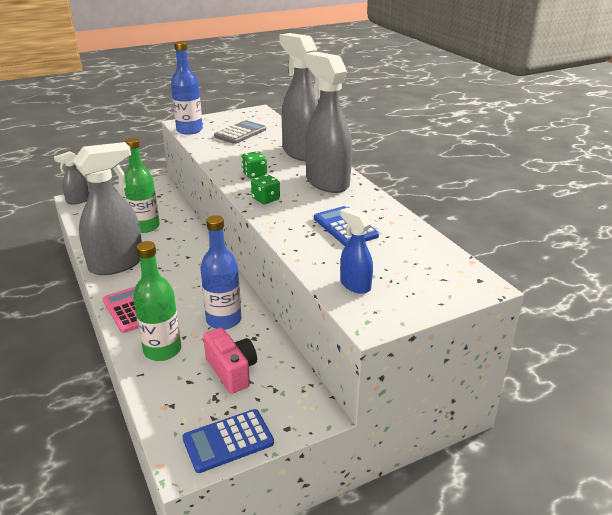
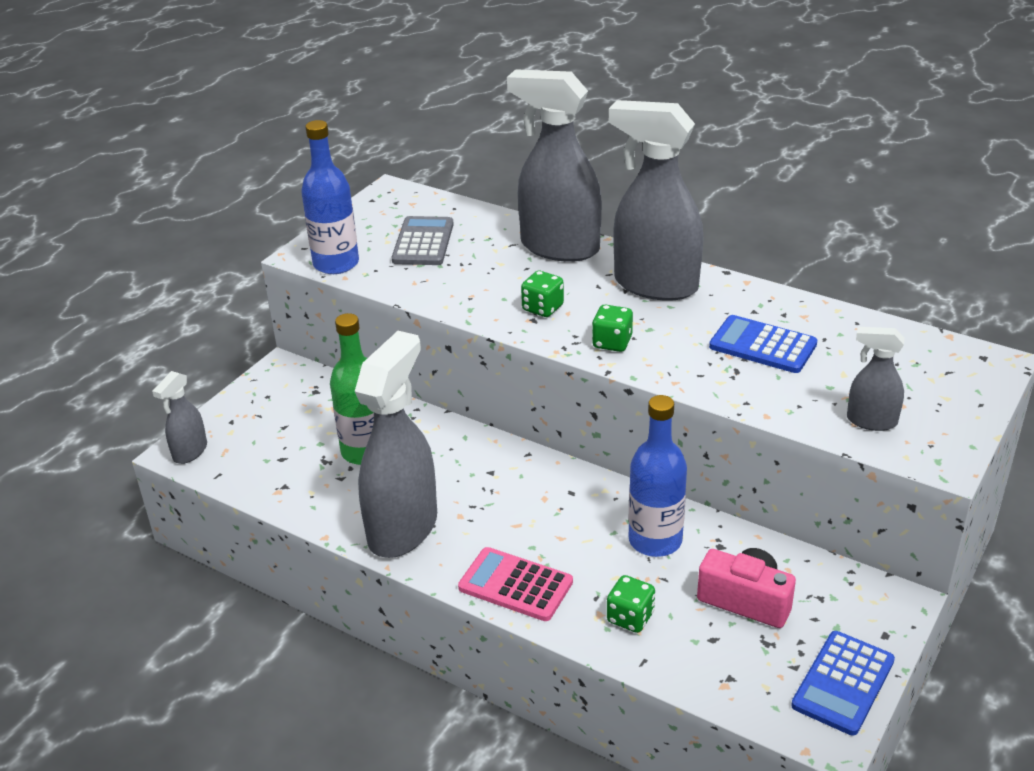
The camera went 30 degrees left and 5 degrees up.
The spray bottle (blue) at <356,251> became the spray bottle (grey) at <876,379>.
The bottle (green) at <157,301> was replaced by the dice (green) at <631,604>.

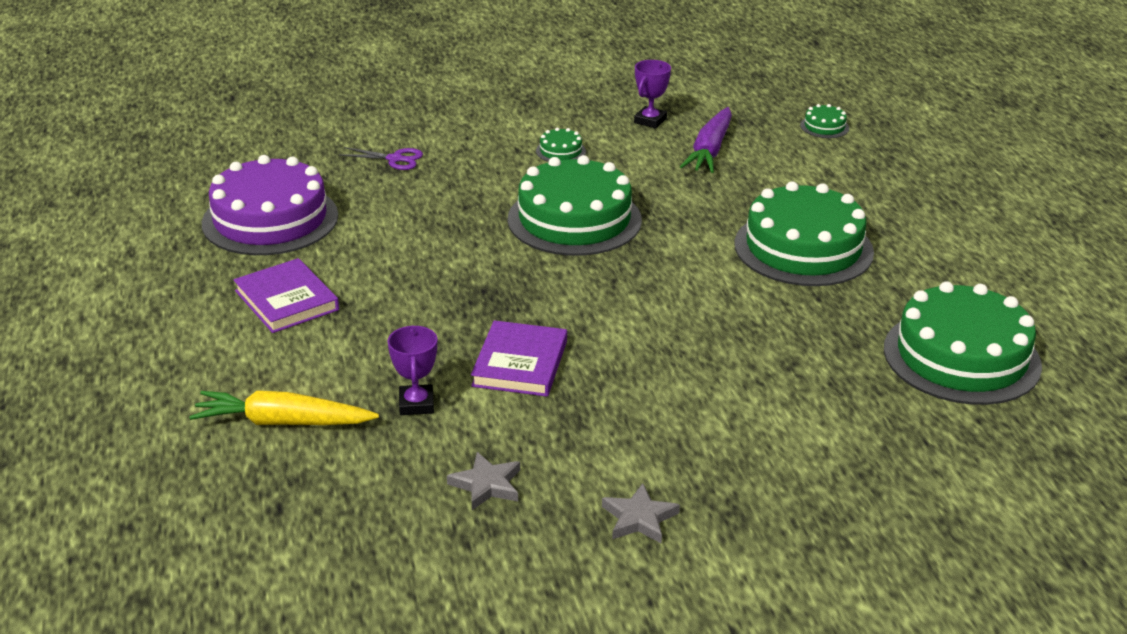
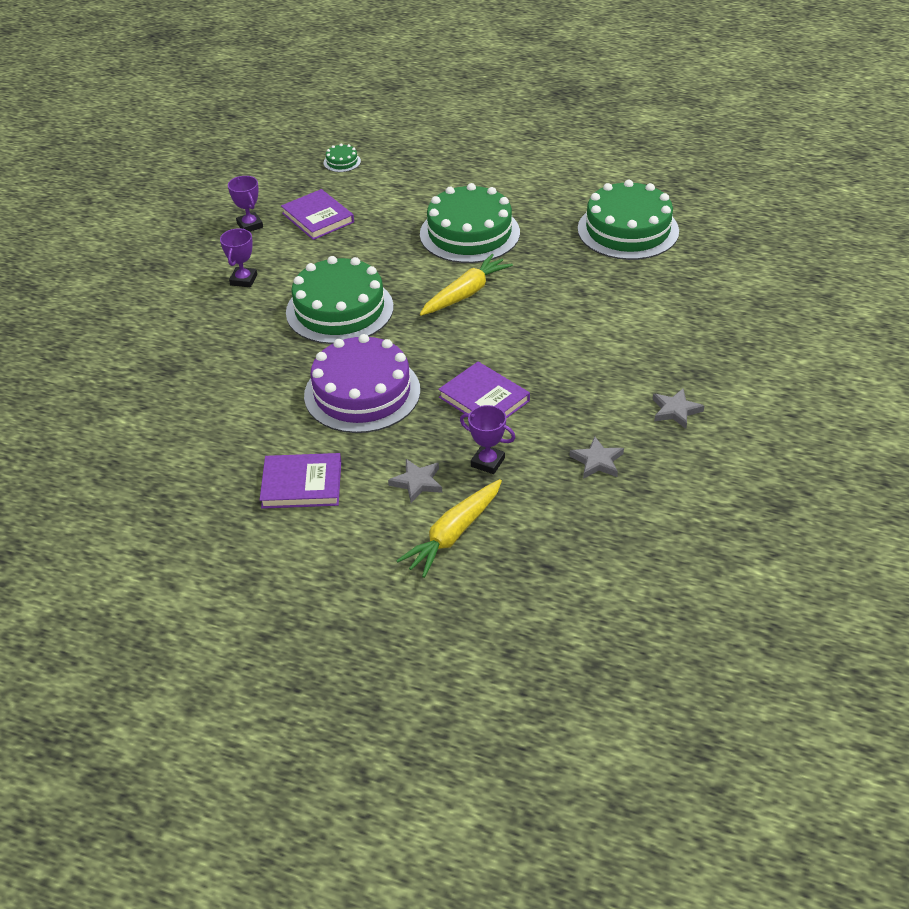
The camera went 55 degrees left and 10 degrees up.
The carrot (purple) at <706,140> was replaced by the book (purple) at <317,214>.
The cake (green) at <561,145> was replaced by the trophy (purple) at <238,257>.
The scissors (purple) at <381,158> disappeared.
The cake (purple) moved from <270,205> to <362,383>.
The carrot (yellow) at <466,285> appeared.
The star (grey) at <415,481> appeared.

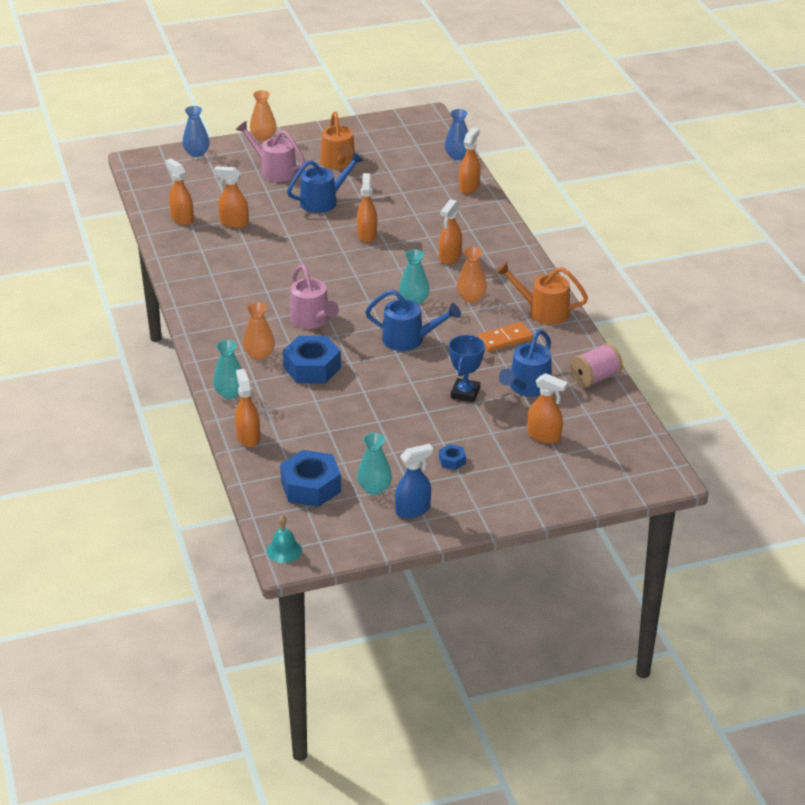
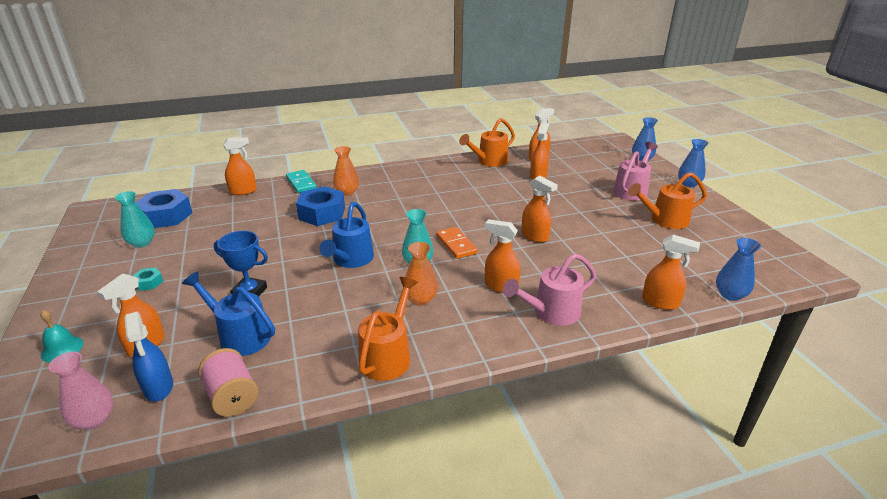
The camera went 90 degrees right and 5 degrees down.
The vase (orange) at <263,115> became the vase (blue) at <693,163>.
The watering can (blue) at <325,182> disappeared.
The spray bottle (orange) at <367,207> turned 45 degrees clockwise.
The watering can (pink) moved from <314,296> to <549,289>.
The domino (orange) moved from <505,336> to <457,243>.
The vase (turquoise) at <227,369> was replaced by the domino (turquoise) at <301,181>.
The spray bottle (blue) moved from <414,481> to <148,356>.
The nut (blue) at <452,457> became the nut (turquoise) at <148,279>.
The bell (turquoise) moved from <284,539> to <62,336>.
The watering can (orange) at <487,142> appeared.
The vase (pink) at <81,391> appeared.

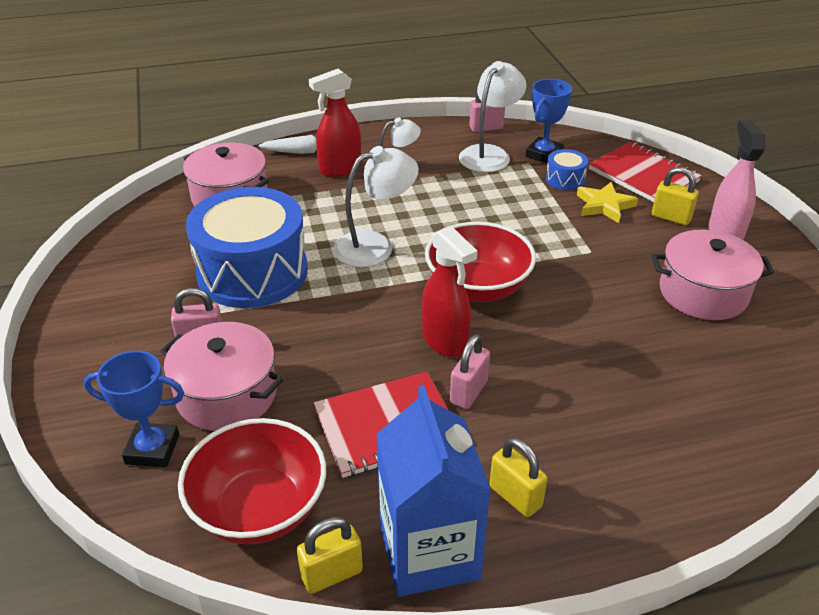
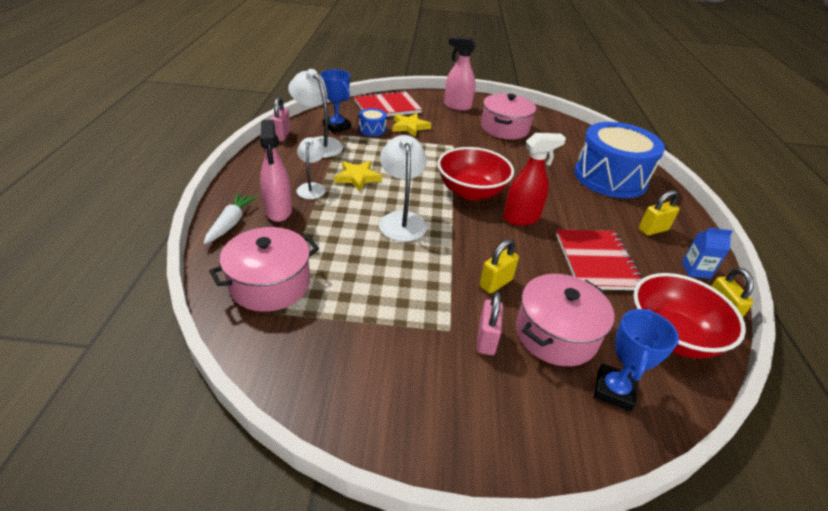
The camera went 75 degrees left and 0 degrees up.
The spray bottle (red) at <335,123> became the spray bottle (pink) at <276,171>.
The padlock (yellow) moved from <675,196> to <499,266>.
The drum (blue) moved from <247,247> to <619,160>.
The padlock (pink) at <470,371> disappeared.
The carton (blue) at <433,491> changed to 0.45 times the size.
The star (yellow) at <358,176> appeared.

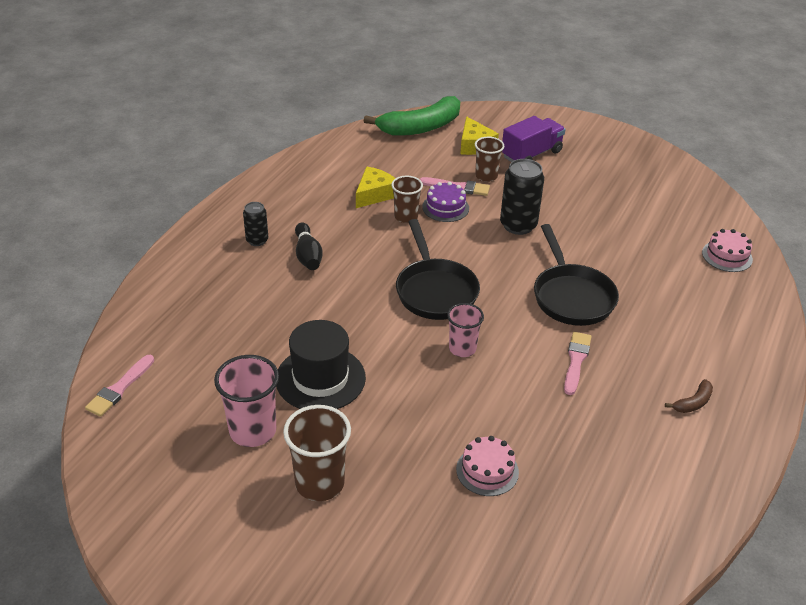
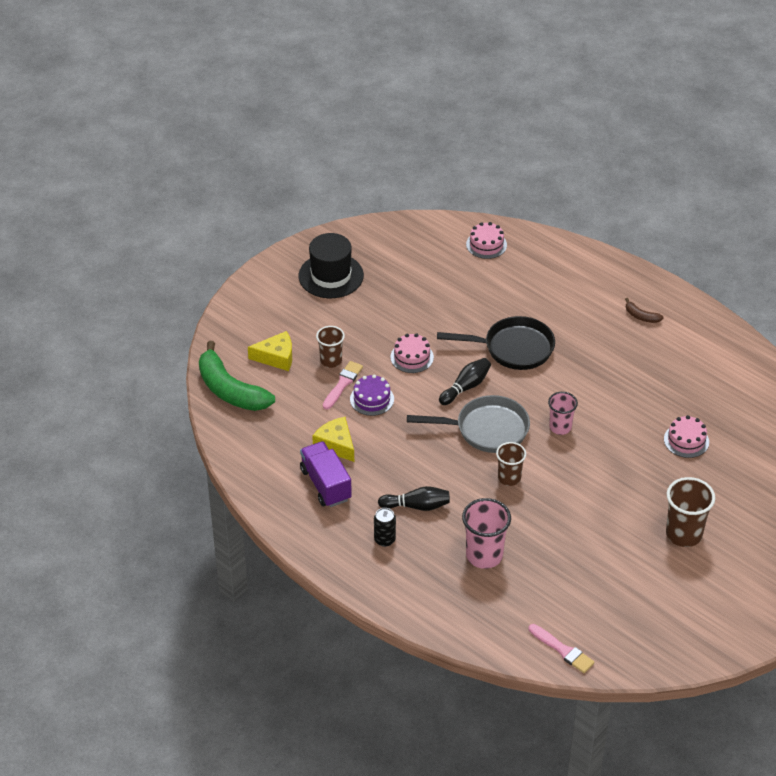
The camera went 75 degrees left and 5 degrees up.
The banana (green) at <412,116> turned 150 degrees clockwise.
The truck (purple) moved from <534,139> to <326,474>.
The can (black) at <522,197> was replaced by the cake (pink) at <412,353>.
The cup (brown) moved from <407,199> to <511,464>.
The pan (black) at <438,269> became the pan (grey) at <468,424>.
The hat (black) moved from <321,364> to <331,265>.
The brush (pink) at <578,363> disappeared.
The cup (pink) moved from <246,401> to <486,533>.
The banana (brown) at <689,396> turned 150 degrees clockwise.
The bowling pin (black) at <465,381> appeared.

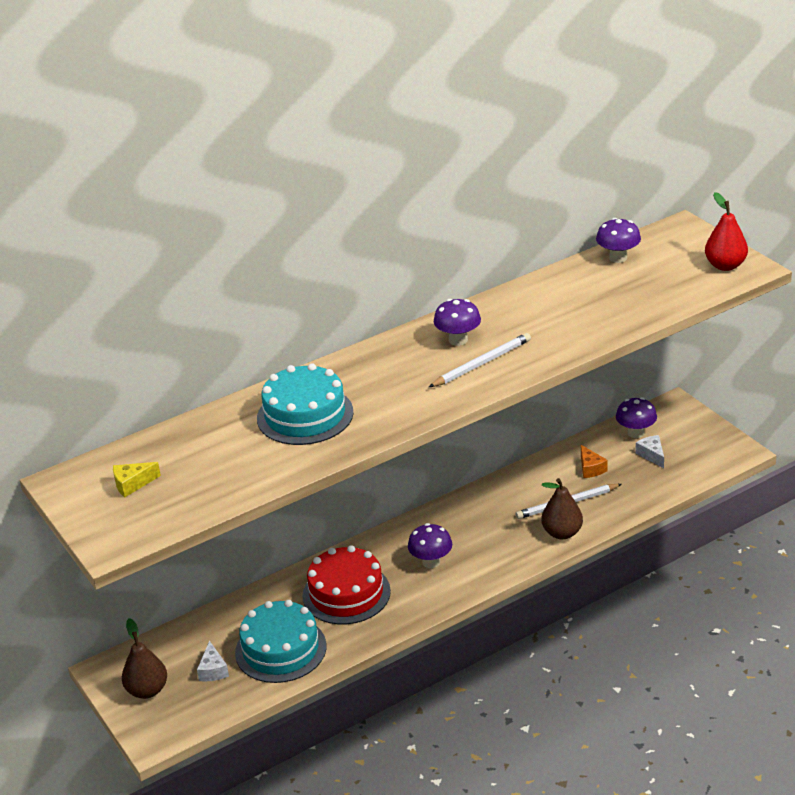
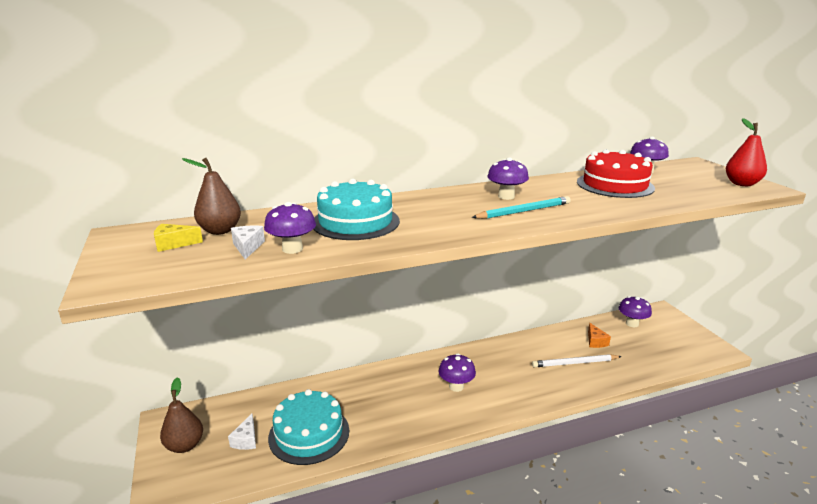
The camera went 10 degrees right and 10 degrees down.
The pencil (white) at <480,360> became the pencil (turquoise) at <521,207>.
The cheese (white) moved from <649,451> to <248,243>.
The pear (brown) moved from <562,508> to <211,196>.
The cake (red) moved from <346,584> to <616,173>.
The mushroom (purple) at <290,228> appeared.

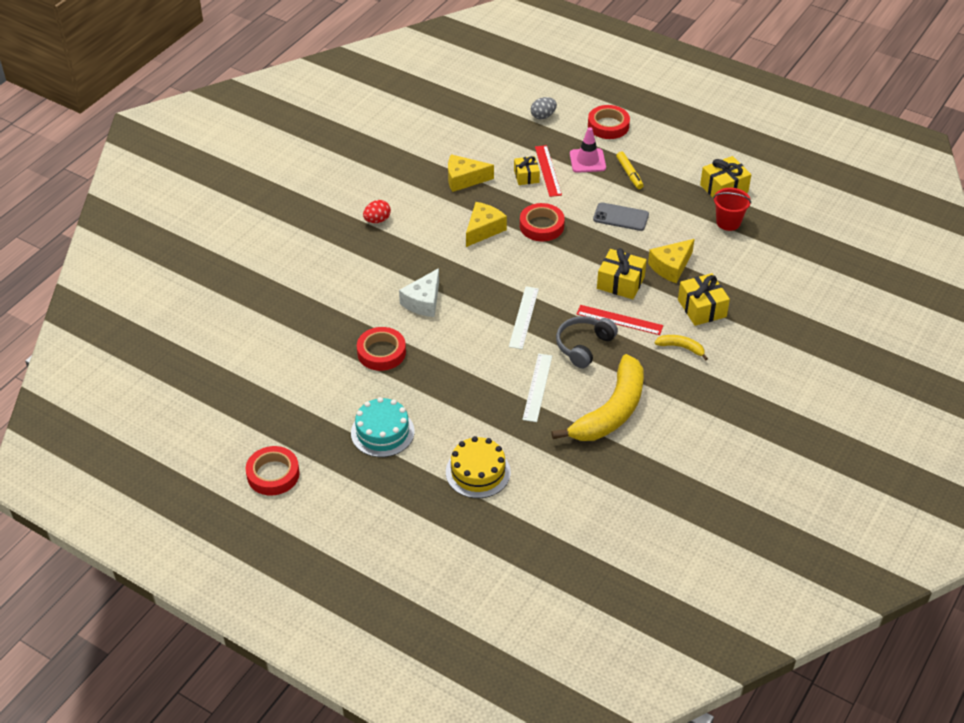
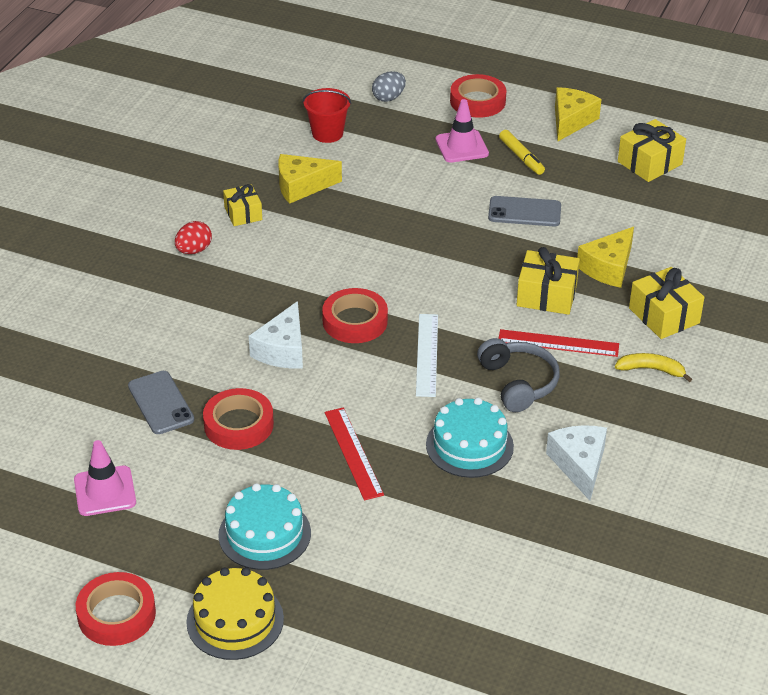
The camera went 10 degrees left and 5 degrees down.
The ruler (red) moved from <548,171> to <354,453>.
The gift (yellow) moved from <527,170> to <242,205>.
The bucket (red) moved from <732,209> to <327,115>.
The cheese (yellow) moved from <486,224> to <578,114>.
The tape (red) moved from <542,222> to <355,315>.
The headphones (grey) at <587,342> turned 135 degrees clockwise.
The ruler (white) at <537,388> was replaced by the cake (turquoise) at <470,438>.
The banana (yellow) at <597,397> was replaced by the cheese (white) at <576,463>.
The cake (yellow) moved from <478,467> to <235,614>.
The phone (grey) at <161,402> appeared.
The traffic cone (pink) at <105,478> appeared.

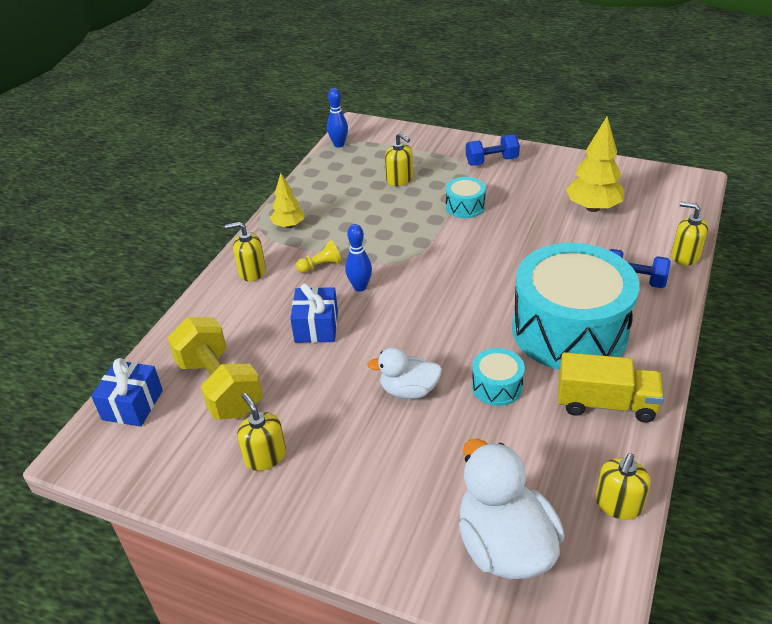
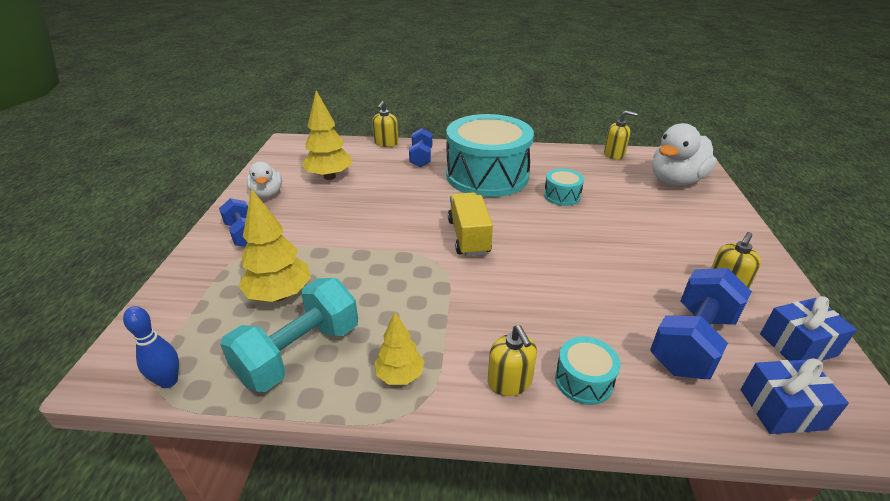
The camera went 110 degrees left and 5 degrees down.
The soap dispenser (yellow) at <399,159> was replaced by the tree (yellow) at <274,245>.
The drum (turquoise) moved from <466,197> to <588,371>.
The bowling pin (blue) at <358,258> disappeared.
The pawn (yellow) at <319,256> disappeared.
The gift (blue) moved from <314,313> to <808,328>.
The dumbbell (yellow) at <215,368> became the dumbbell (blue) at <701,323>.
The duck (white) moved from <404,373> to <264,180>.
The truck (yellow) moved from <611,387> to <470,224>.
The dumbbell (turquoise) at <289,335> appeared.

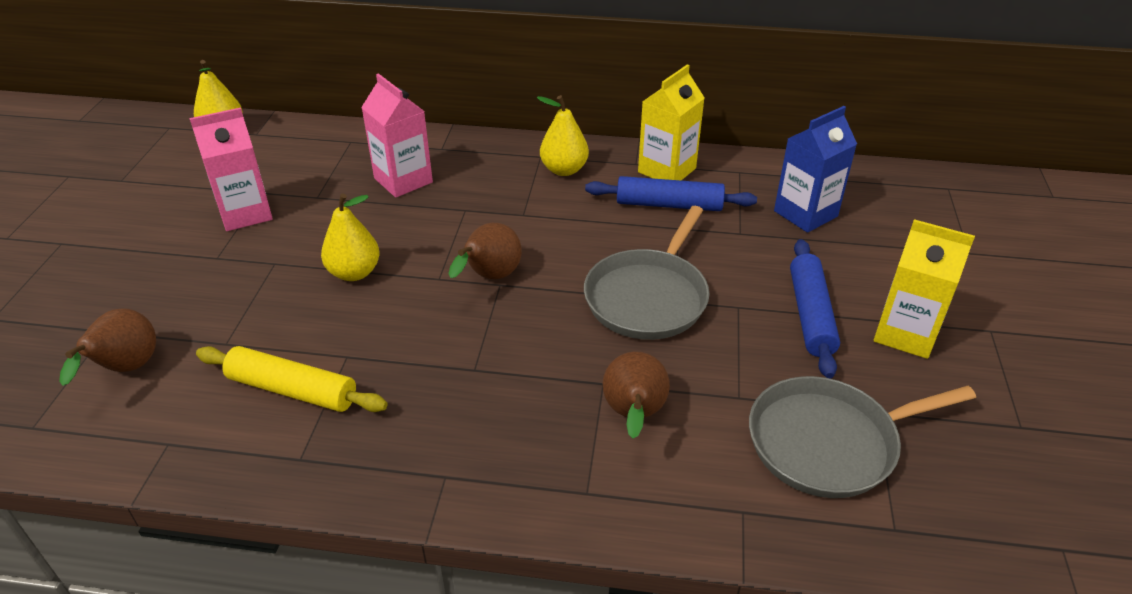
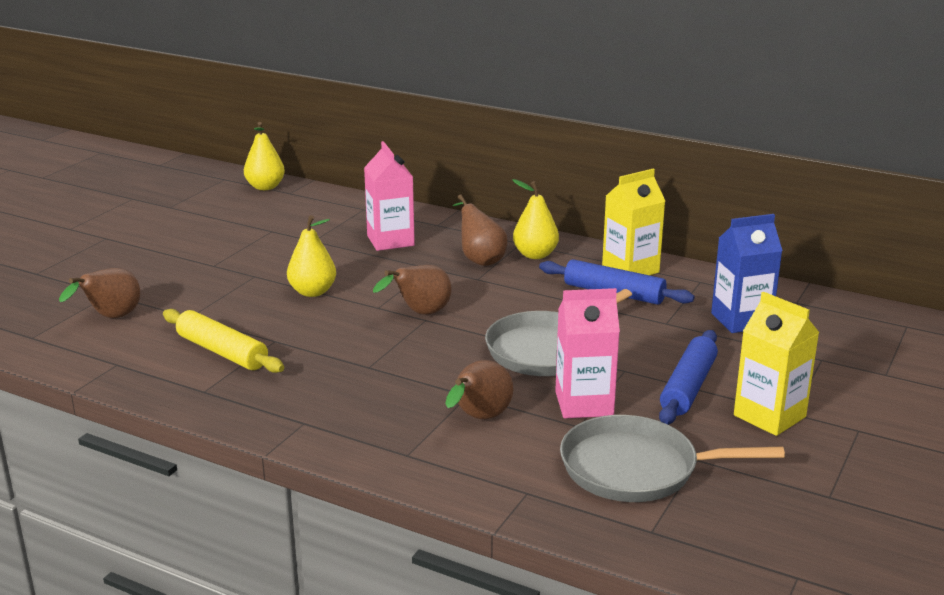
The camera went 20 degrees right and 15 degrees down.
The carton (pink) moved from <231,169> to <587,353>.
The pear (brown) at <480,230> appeared.

